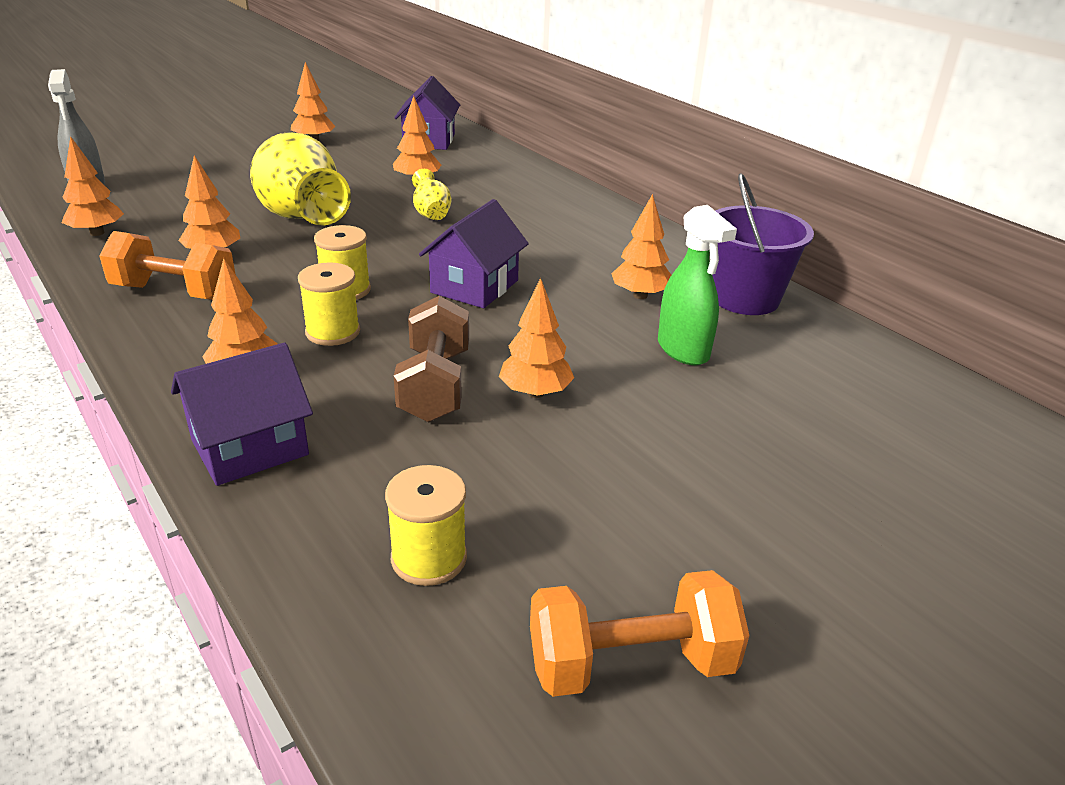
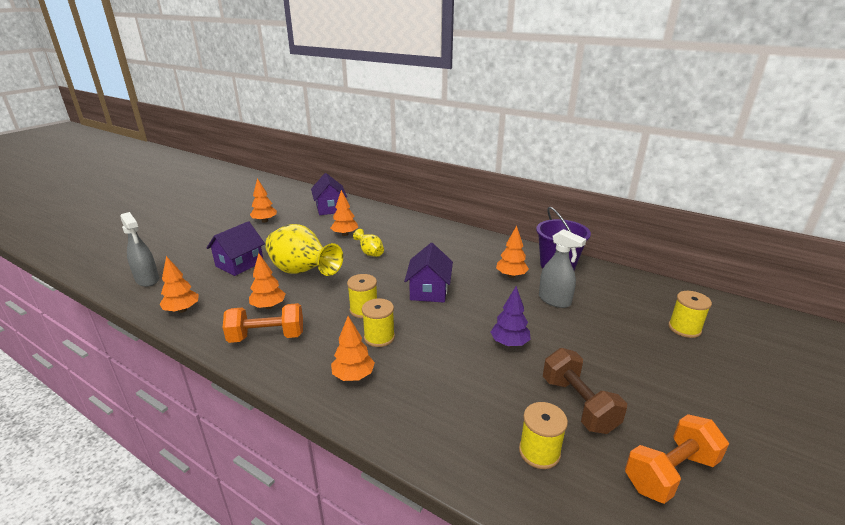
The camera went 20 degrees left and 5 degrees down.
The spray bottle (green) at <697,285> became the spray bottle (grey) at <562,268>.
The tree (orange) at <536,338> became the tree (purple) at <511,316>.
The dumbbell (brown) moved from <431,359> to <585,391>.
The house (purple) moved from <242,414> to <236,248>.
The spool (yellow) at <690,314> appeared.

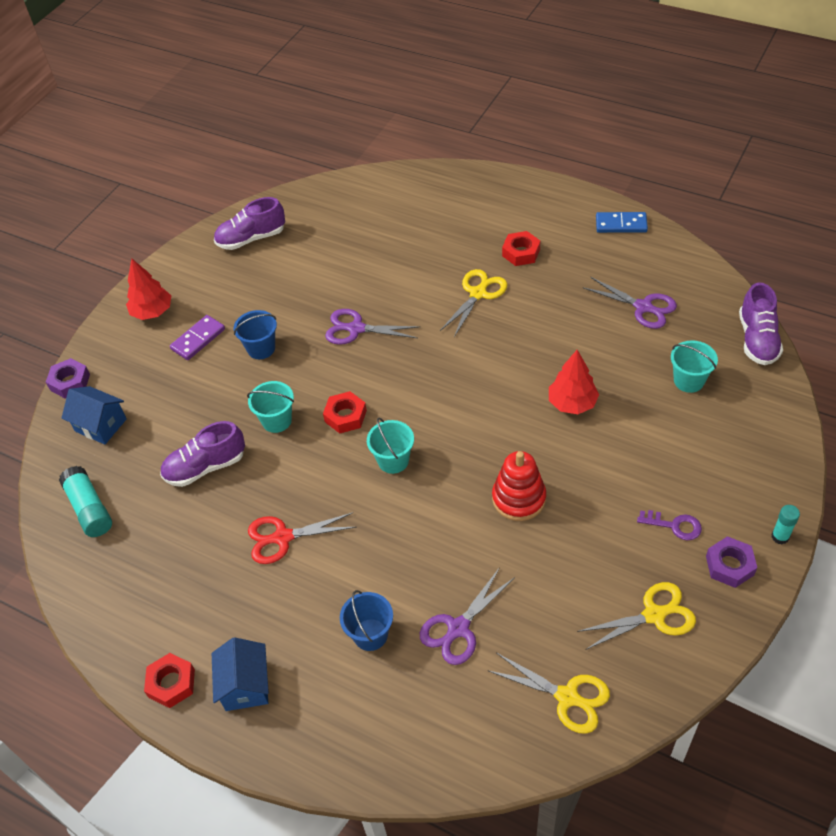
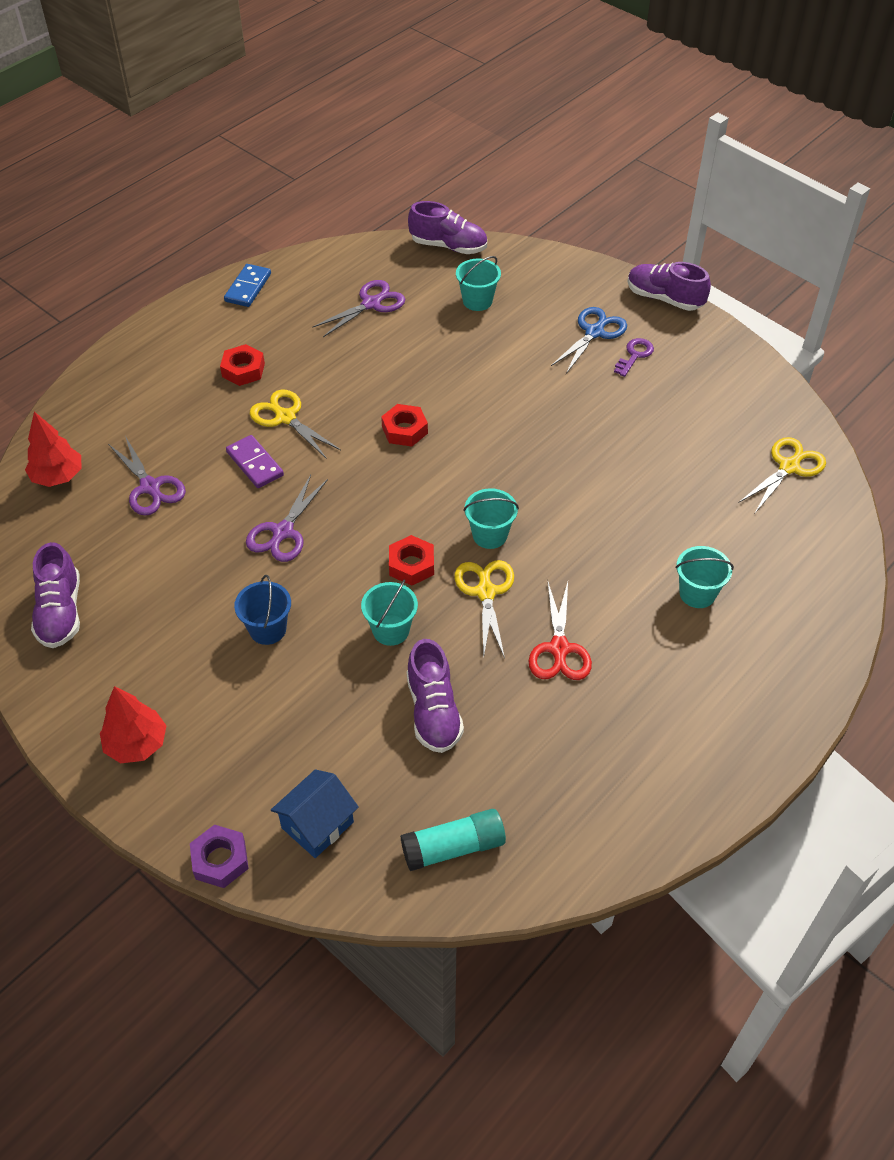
The camera went 80 degrees left and 0 degrees up.
The domino (purple) moved from <197,337> to <255,461>.
The tree (red) moved from <574,382> to <53,449>.
The stacking toy (red) at <519,486> disappeared.
The glue stick (turquoise) at <785,524> was replaced by the shoe (purple) at <669,286>.
The nut (purple) at <731,562> disappeared.
The scissors (purple) moved from <467,616> to <147,476>.
The scissors (yellow) moved from <636,616> to <484,609>.
The bucket (blue) at <366,620> became the bucket (turquoise) at <704,577>.
The house (blue) at <240,674> disappeared.
The nut (red) moved from <169,680> to <404,425>.
The scissors (blue) at <589,340> appeared.

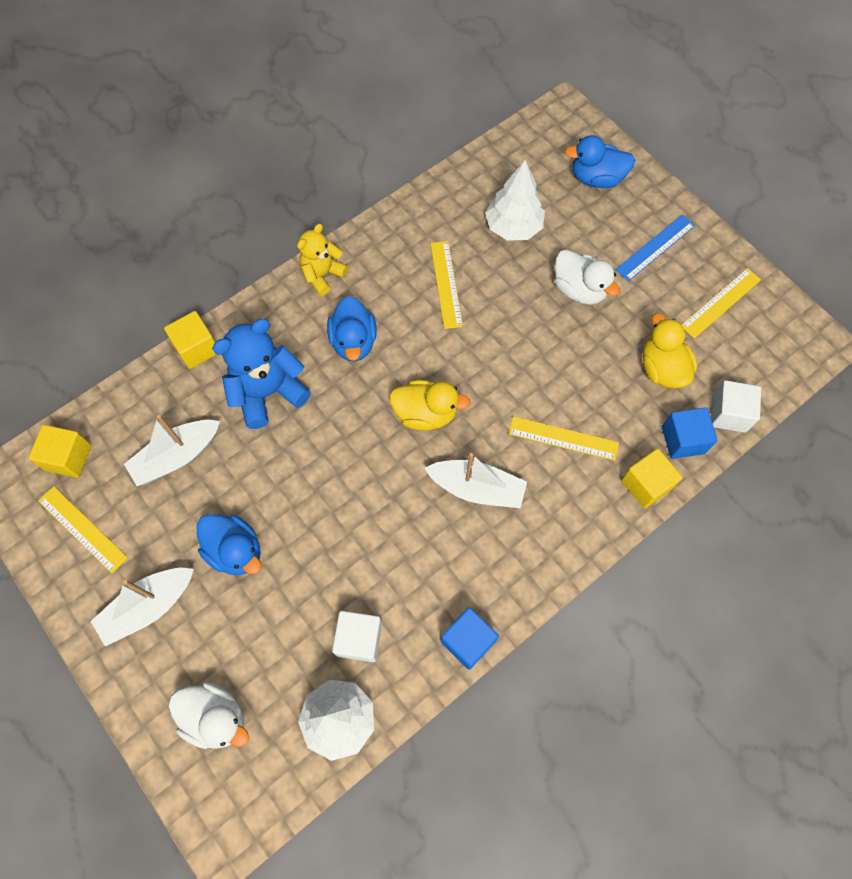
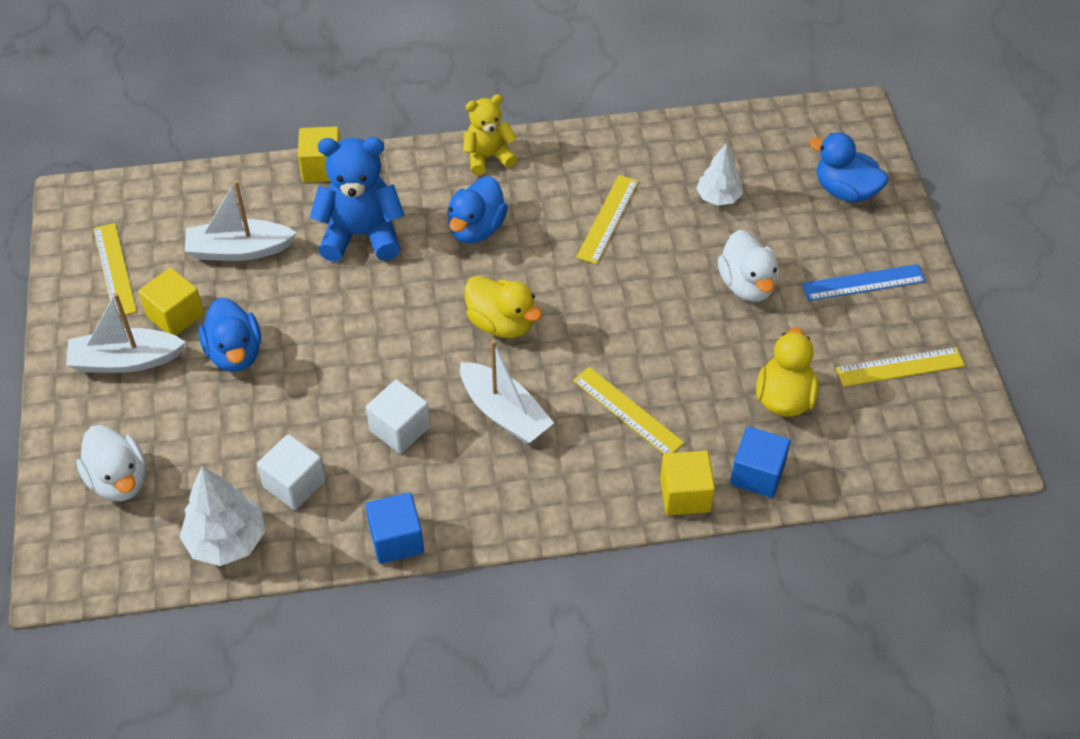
The camera went 30 degrees right and 15 degrees down.
The tree (white) at <515,200> changed to 0.65 times the size.
The cube (white) moved from <736,406> to <398,417>.
The cube (yellow) moved from <60,451> to <171,302>.

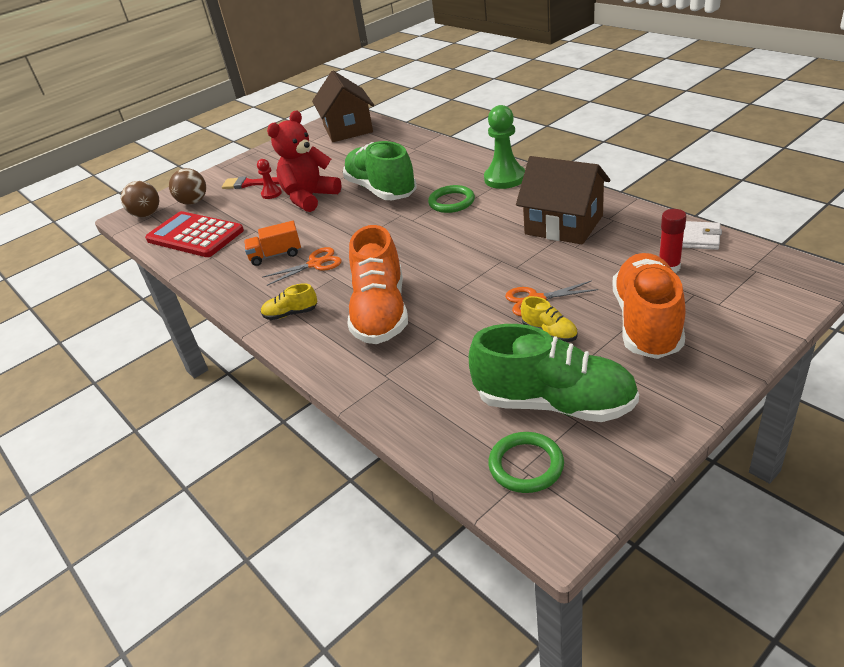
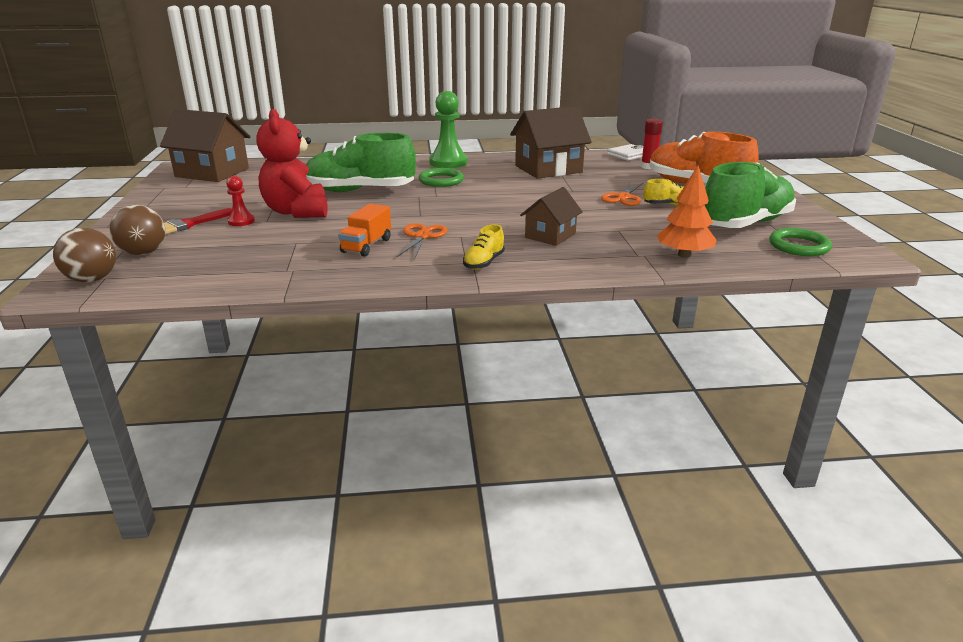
The camera went 60 degrees left and 10 degrees down.
The calculator (red) at <194,234> disappeared.
The shoe (orange) at <377,284> was replaced by the house (brown) at <551,216>.
The tree (orange) at <686,212> appeared.

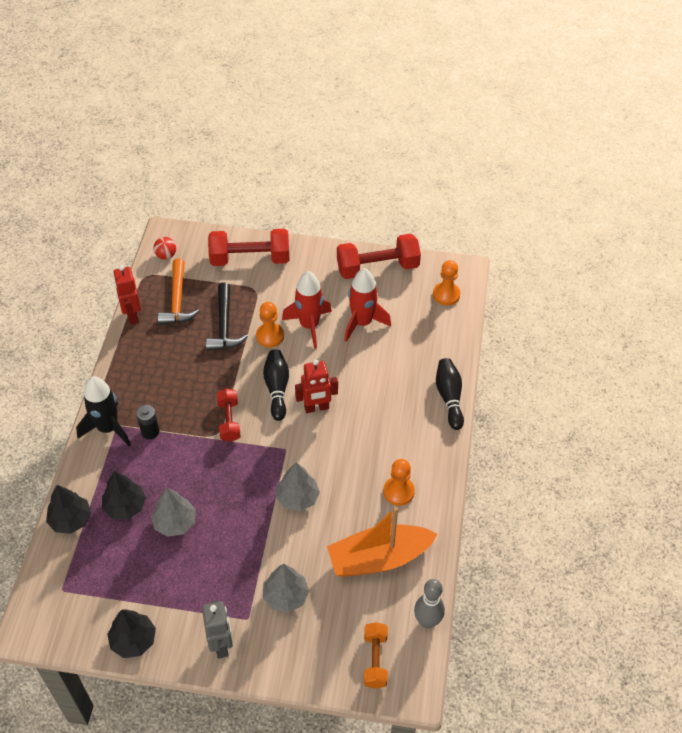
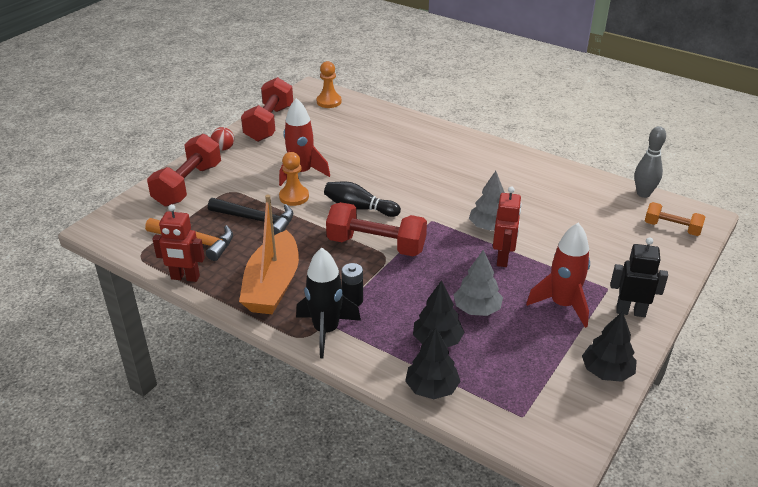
The camera went 65 degrees left and 15 degrees down.
The ball (red) moved from <164,248> to <222,139>.
The rocket (red) moved from <367,305> to <558,275>.
The bowling pin (black) at <450,394> disappeared.
The robot (red) moved from <316,386> to <507,226>.
The dumbbell (red) at <229,415> changed to 1.71 times the size.
The pawn (orange) at <399,482> disappeared.
The boat (orange) moved from <382,542> to <269,254>.
The tree (grey) at <286,588> disappeared.
The robot (grey) at <217,629> became the robot (black) at <639,277>.

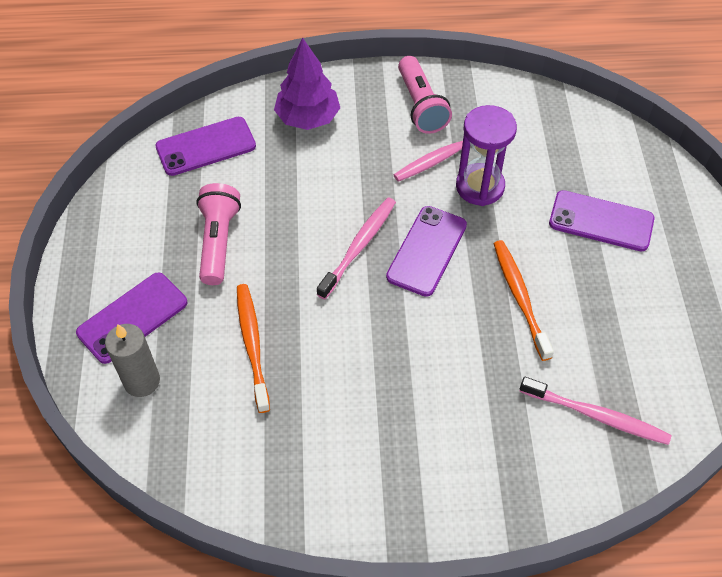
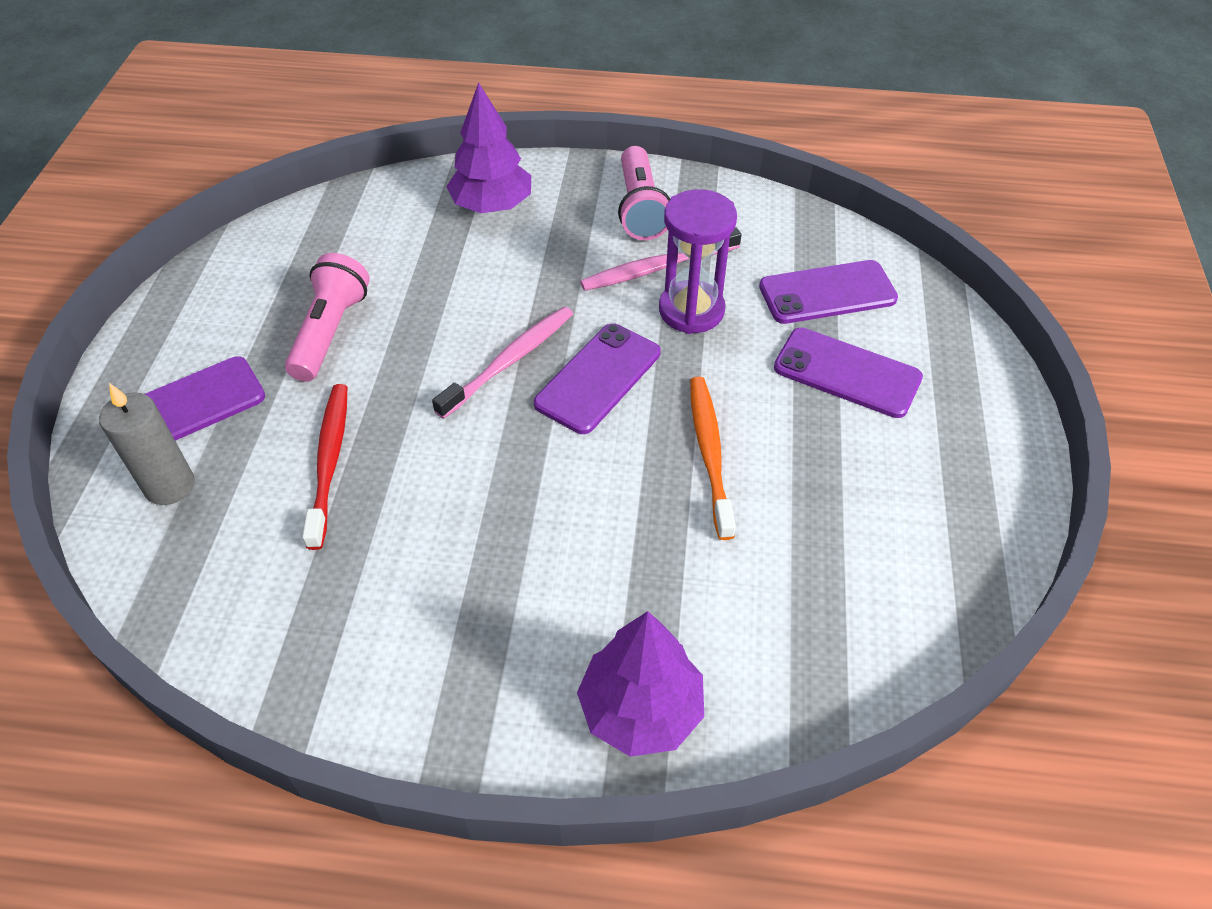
The camera went 10 degrees right and 5 degrees down.
The phone (purple) moved from <206,146> to <828,292>.
The toothbrush (orange) at <253,348> became the toothbrush (red) at <324,467>.
The toothbrush (pink) at <595,410> disappeared.
The tree (purple) at <640,684> appeared.

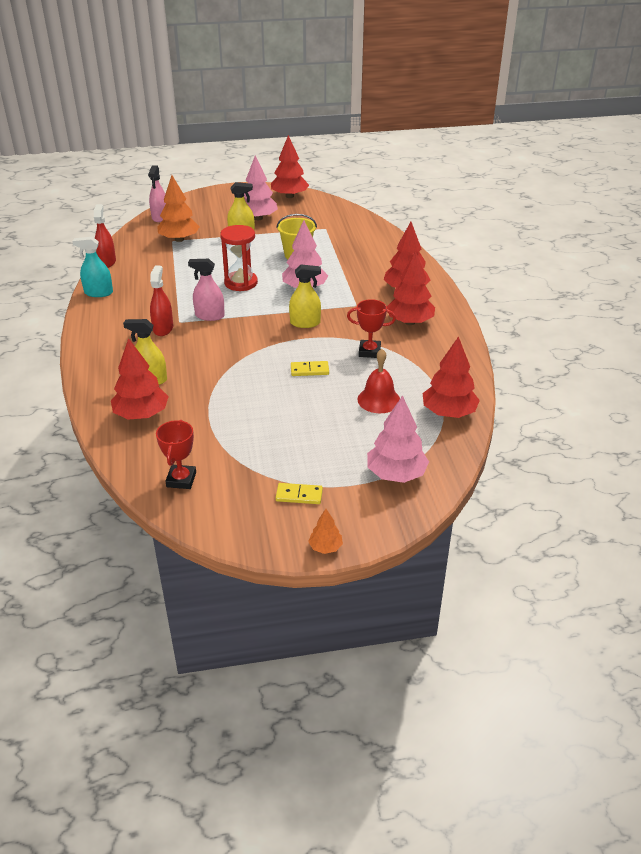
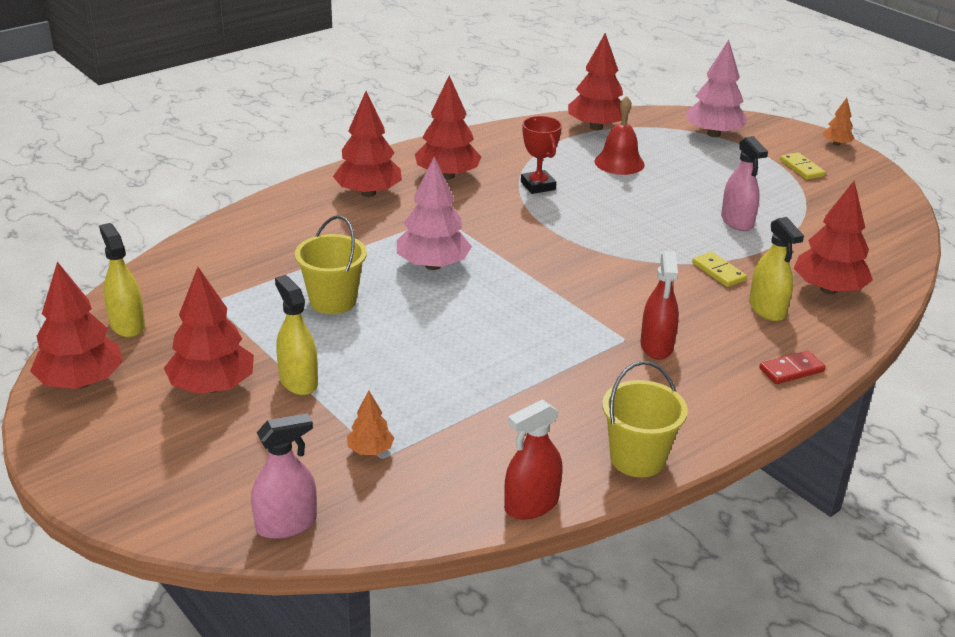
The camera went 120 degrees left and 5 degrees down.
The tree (pink) at <261,187> became the tree (red) at <209,330>.
The tree (orange) at <178,208> changed to 0.51 times the size.
The hourglass (red) at <239,258> disappeared.
The spray bottle (turquoise) at <92,267> was replaced by the bucket (yellow) at <645,419>.
The spray bottle (pink) moved from <206,290> to <744,183>.
The spray bottle (yellow) moved from <305,296> to <122,280>.
The spray bottle (red) at <161,301> turned 60 degrees counterclockwise.
The domino (yellow) moved from <310,368> to <719,269>.
The trophy (red) at <176,454> disappeared.
The domino (red) at <792,367> appeared.

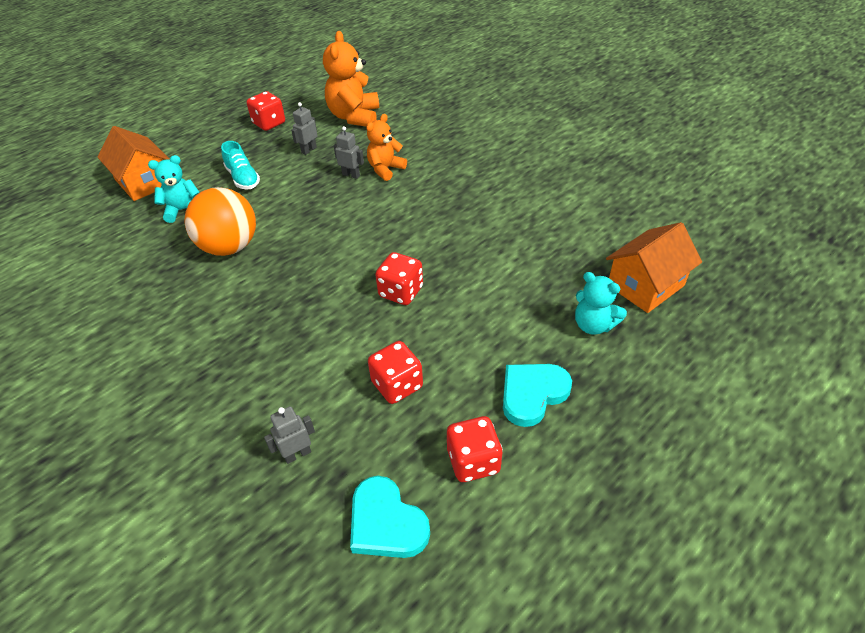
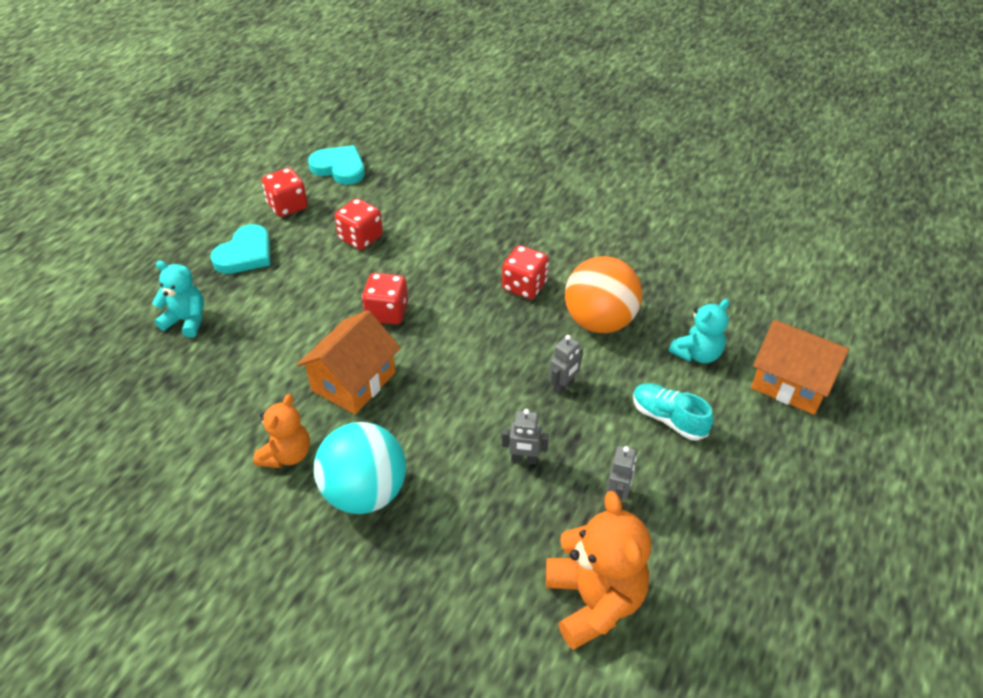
The camera went 160 degrees right and 0 degrees up.
The dice (red) moved from <266,111> to <525,272>.
The teddy bear (orange) moved from <386,147> to <281,431>.
The house (orange) moved from <654,267> to <349,362>.
The robot (grey) moved from <289,435> to <566,365>.
The ball (turquoise) at <360,468> appeared.

